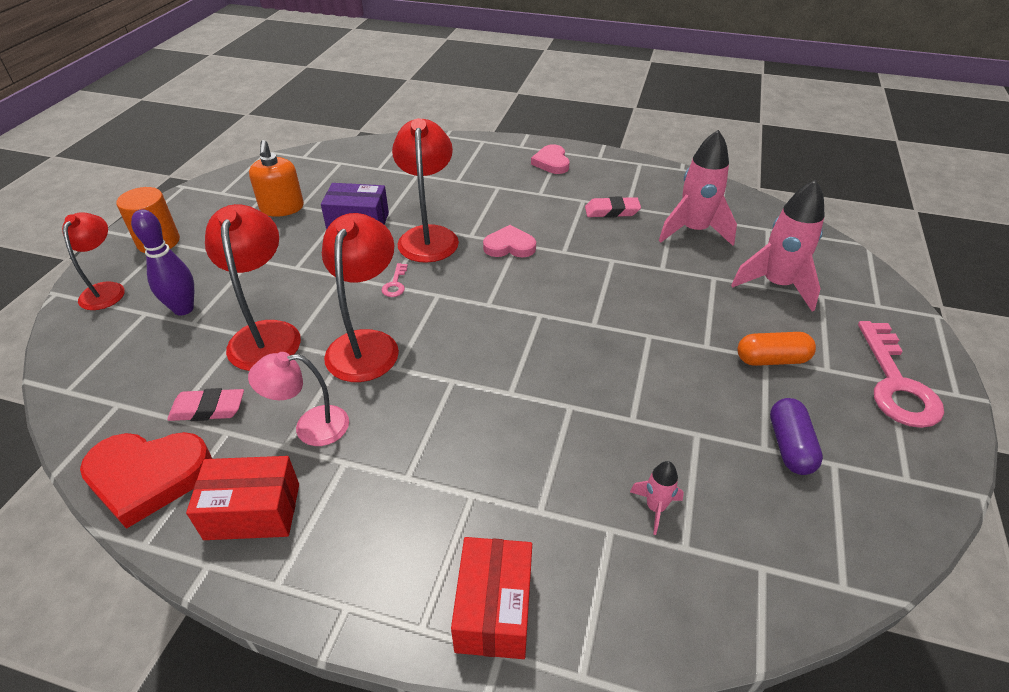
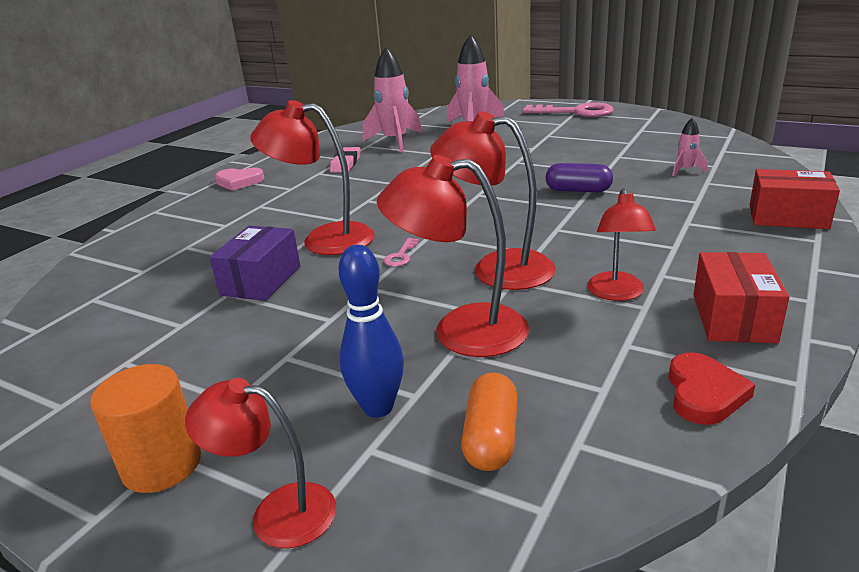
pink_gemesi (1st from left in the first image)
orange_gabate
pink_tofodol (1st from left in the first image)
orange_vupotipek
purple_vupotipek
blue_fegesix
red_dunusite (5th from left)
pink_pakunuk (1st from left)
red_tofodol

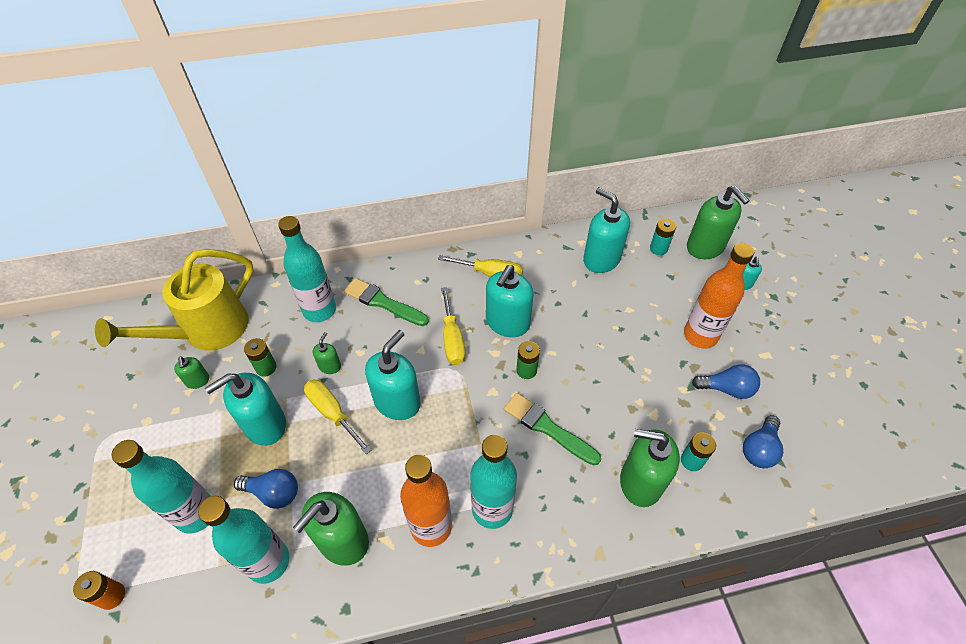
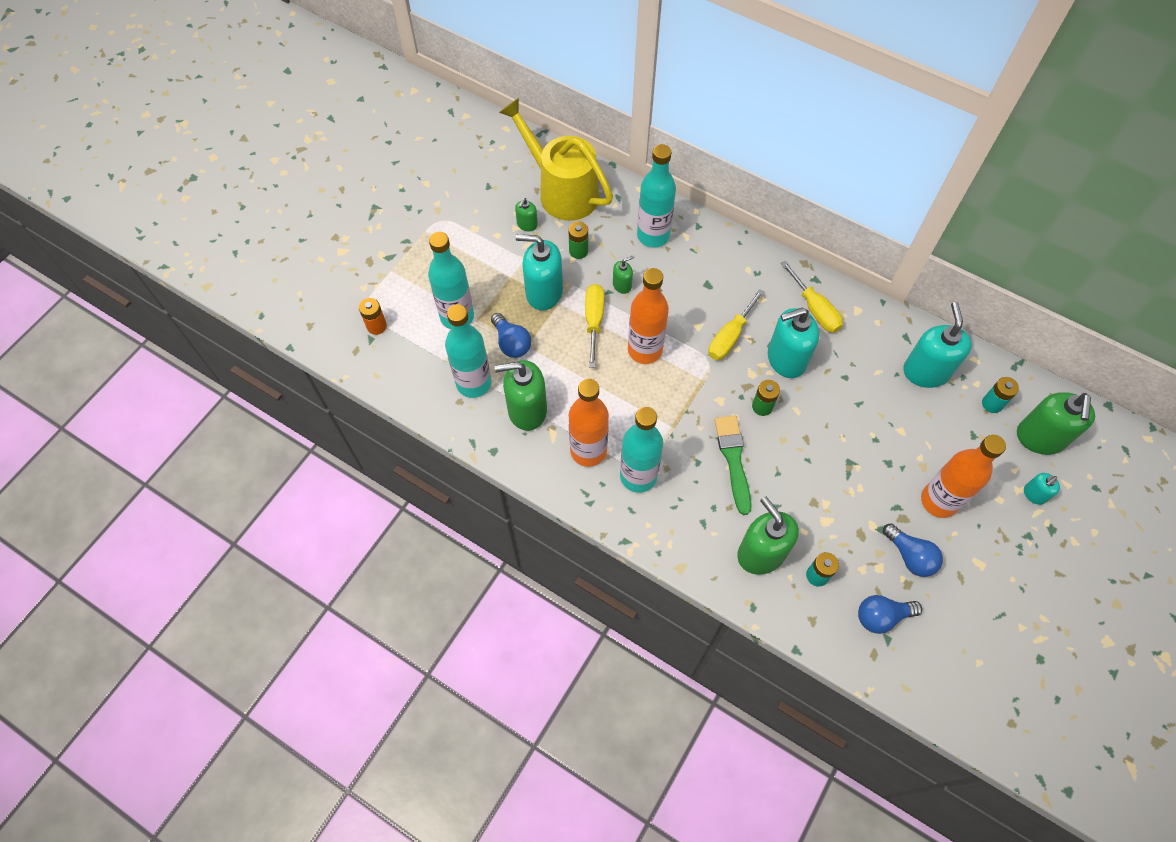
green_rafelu (1st from left in the first image)
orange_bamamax (2nd from left)
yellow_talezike

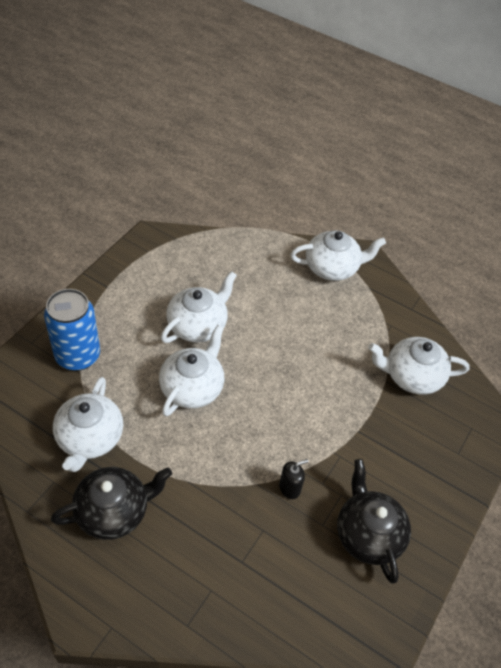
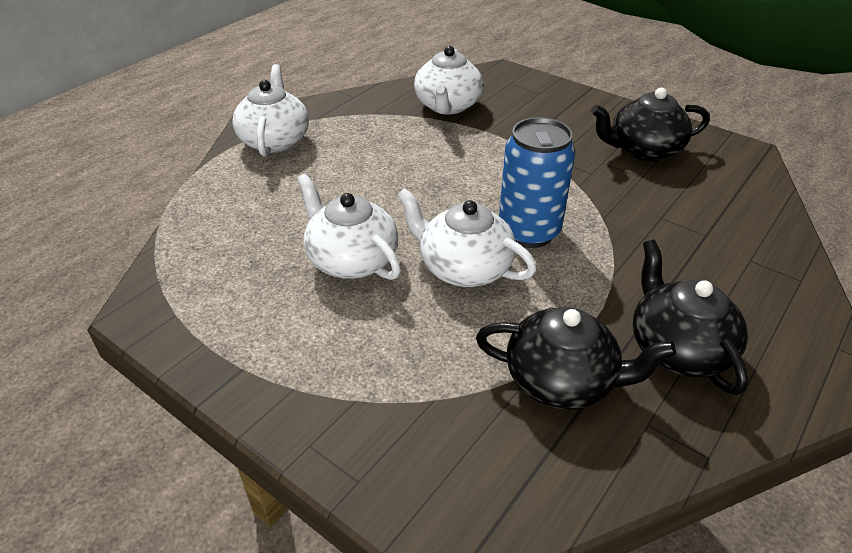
black_gabate
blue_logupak
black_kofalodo (1st from left)

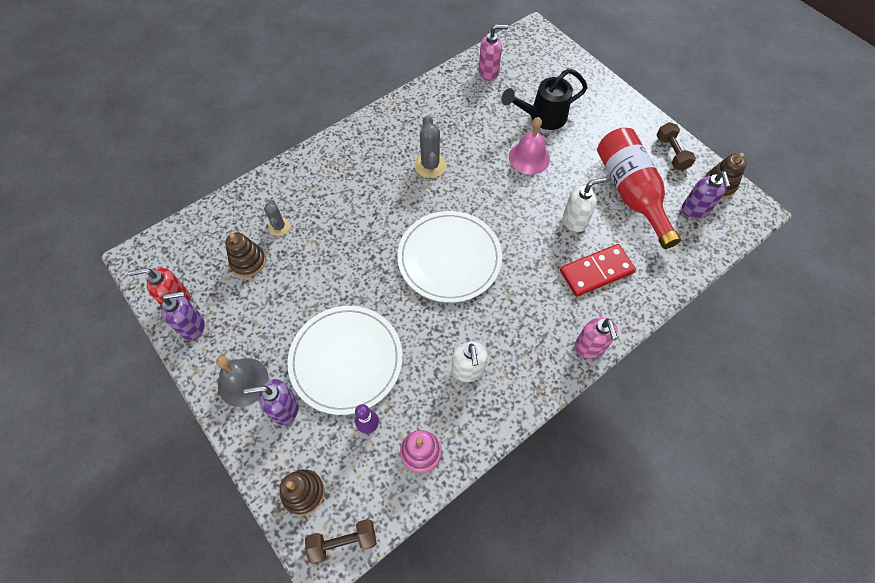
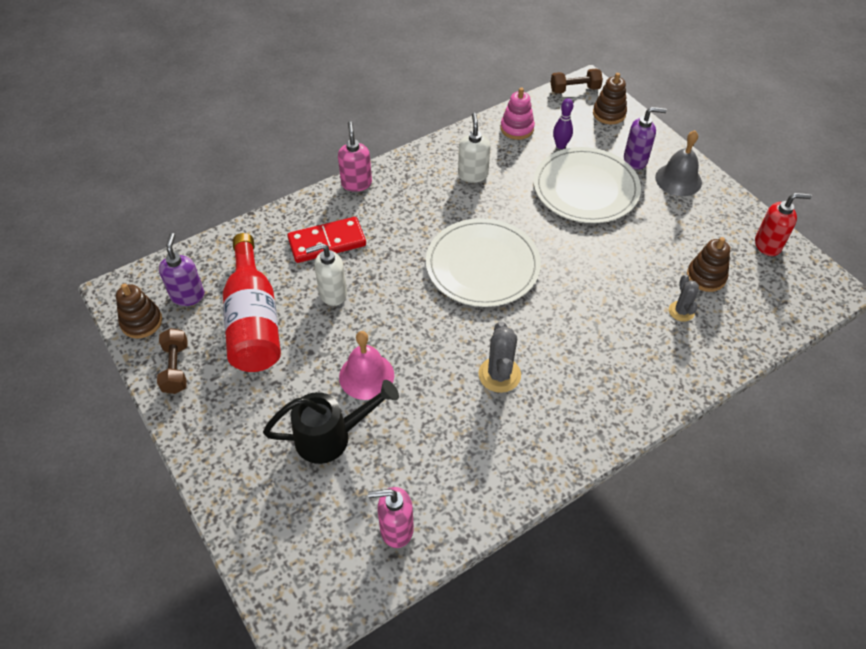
purple_gabate (1st from left in the first image)

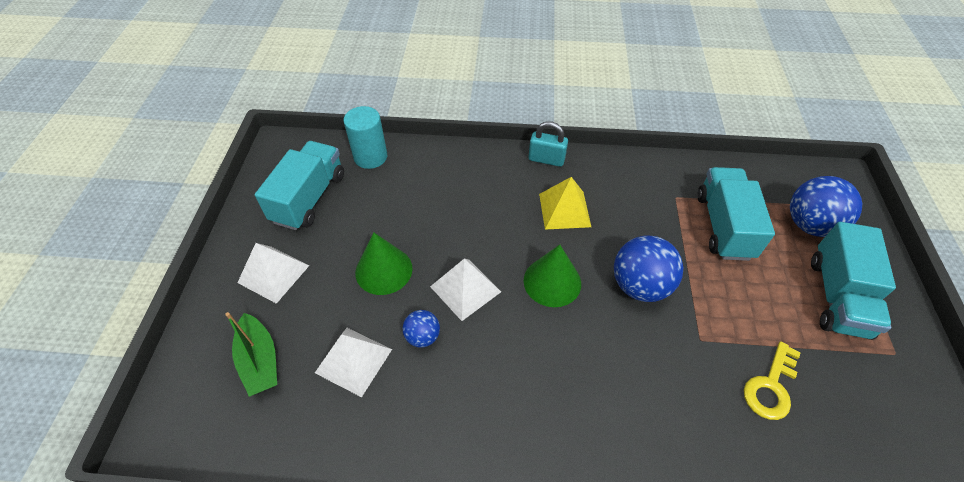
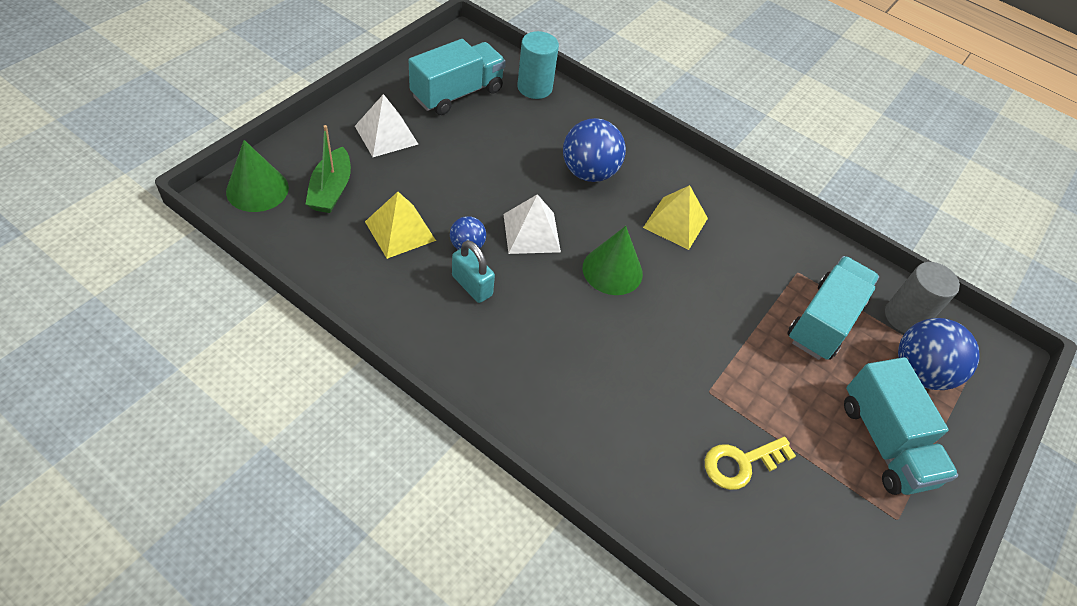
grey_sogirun
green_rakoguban (1st from left)
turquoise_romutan
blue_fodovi (2nd from left)
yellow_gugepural (1st from left)
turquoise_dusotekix (3rd from left)

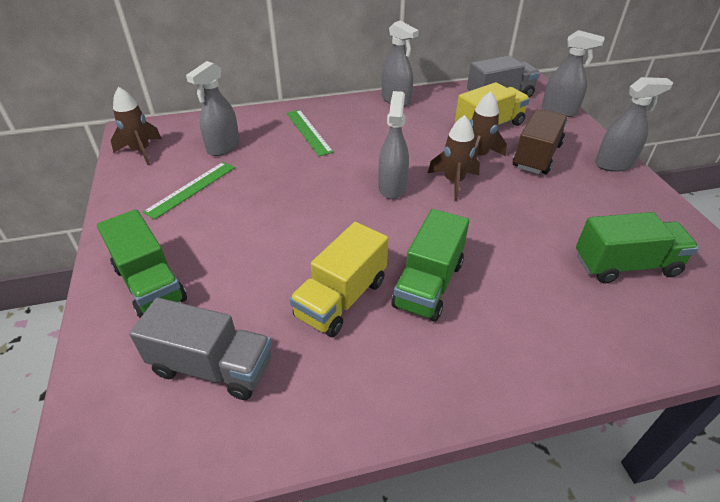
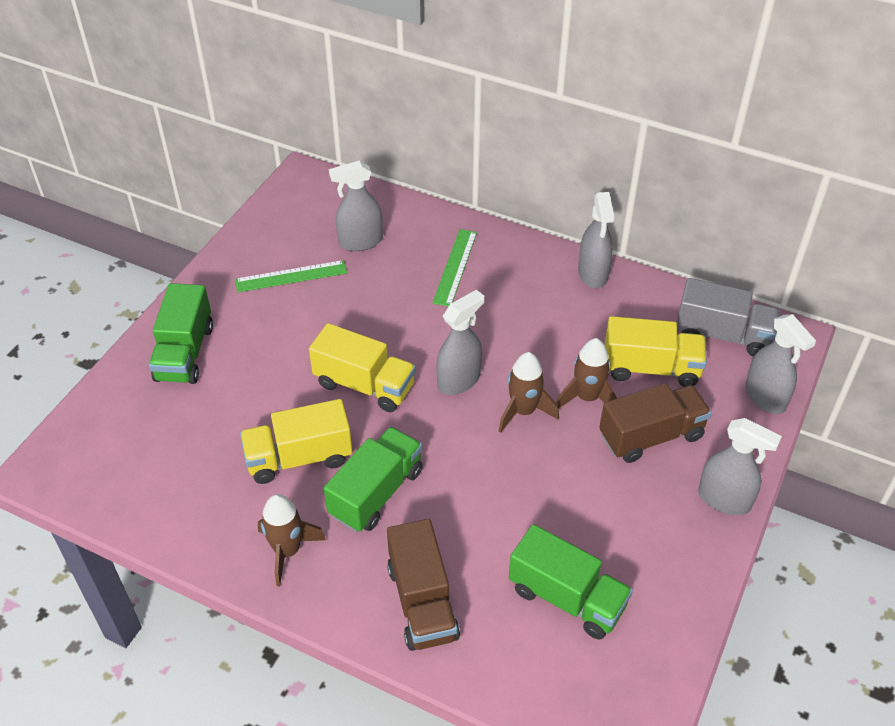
grey_dusotekix (1st from left in the first image)
yellow_dusotekix (2nd from left)
brown_dusotekix (1st from left)
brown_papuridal (1st from left)
green_dusotekix (2nd from left)

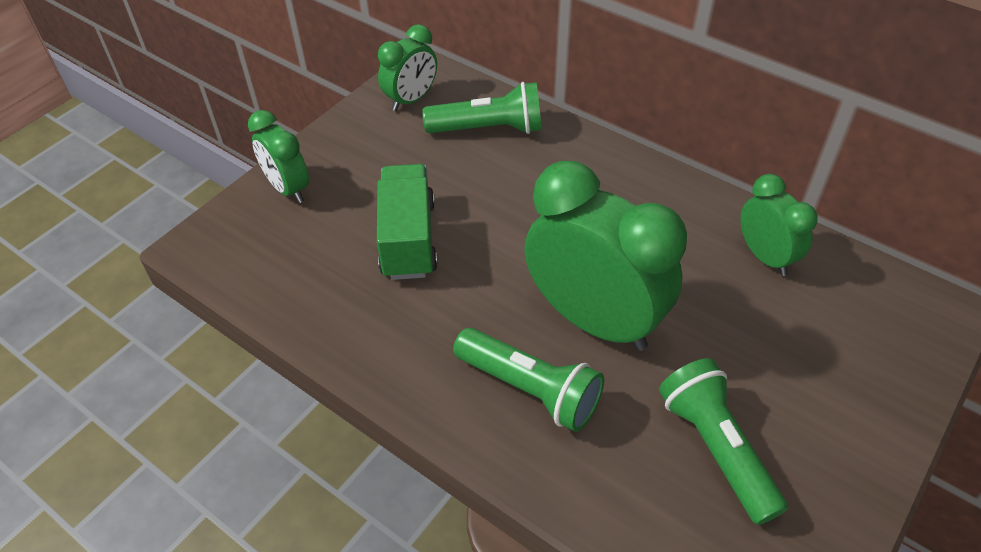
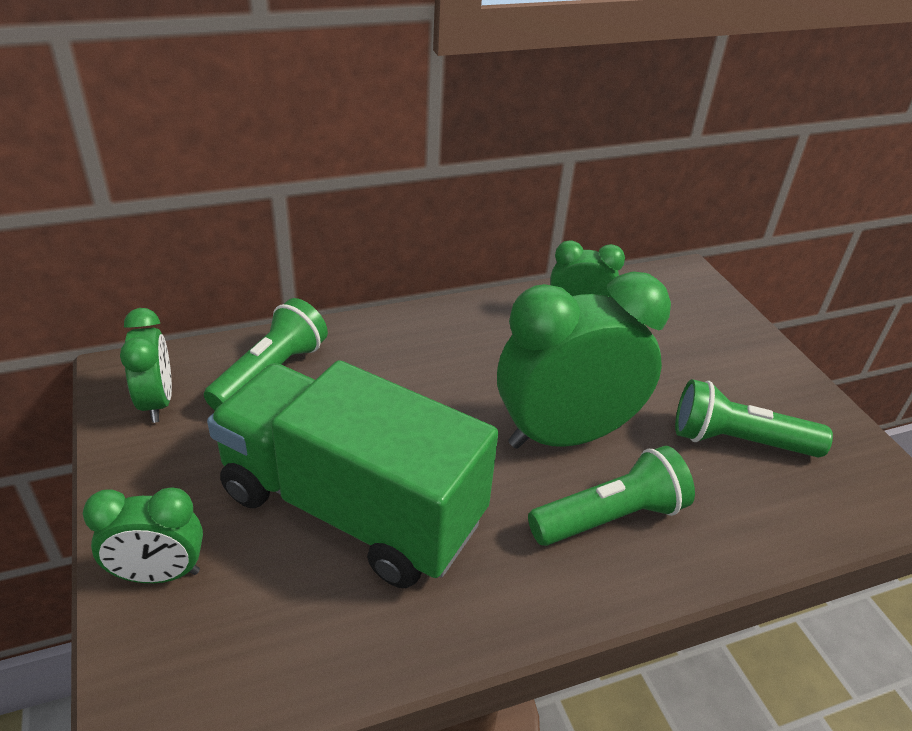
green_dusotekix

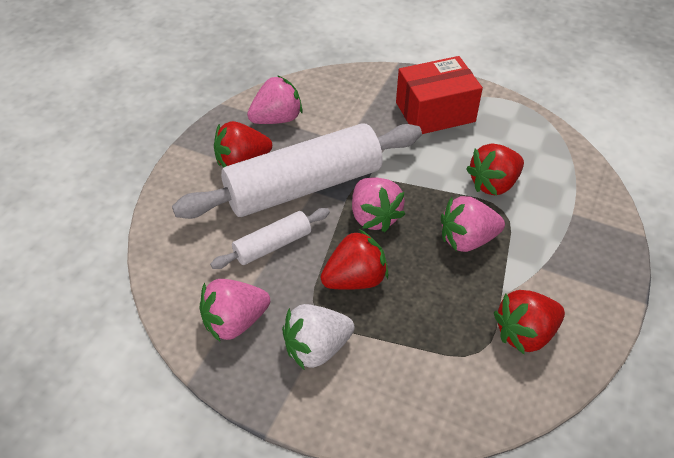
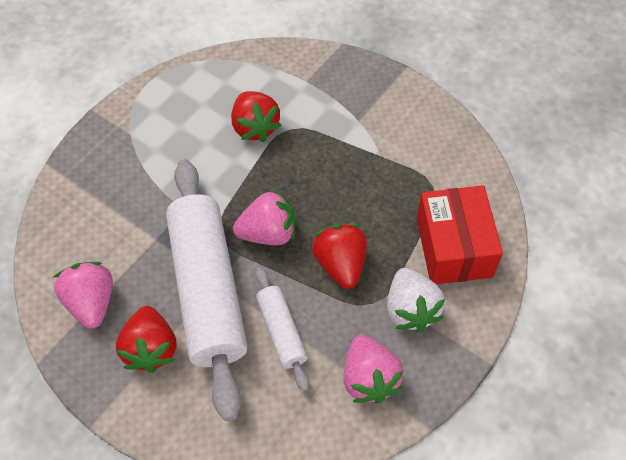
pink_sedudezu (4th from left in the first image)
red_sedudezu (4th from left in the first image)
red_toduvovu

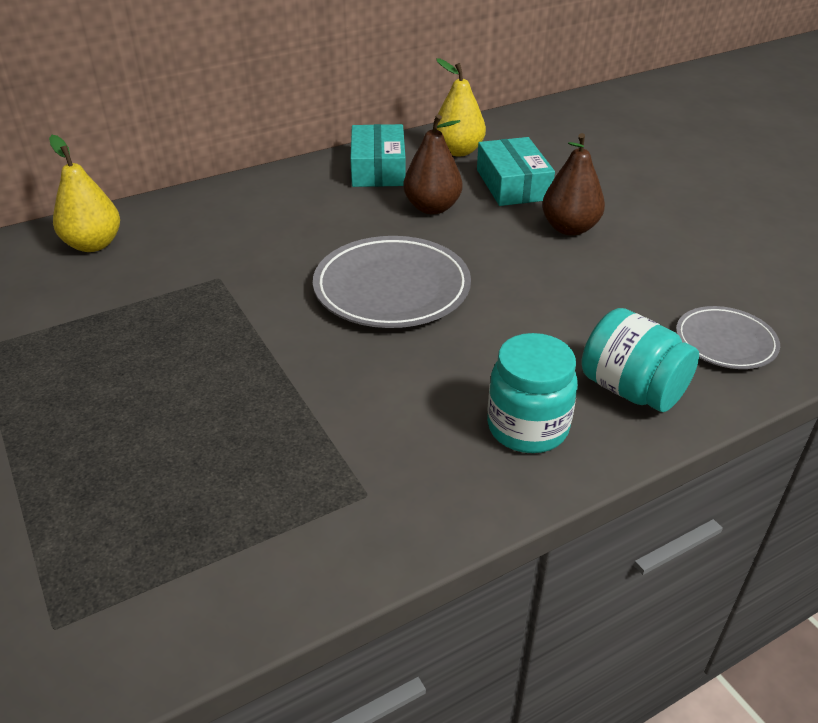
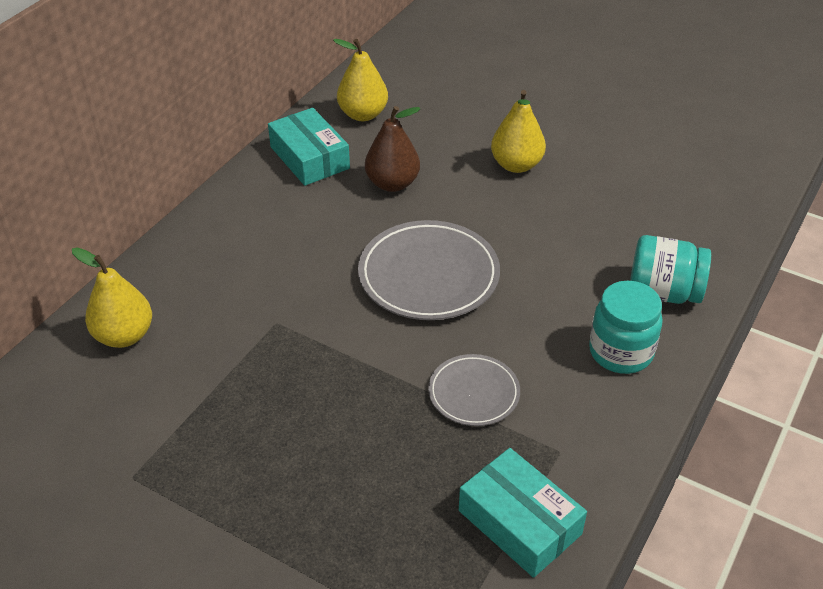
turquoise_toduvovu (2nd from left)
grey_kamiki (2nd from left)
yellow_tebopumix (3rd from left)

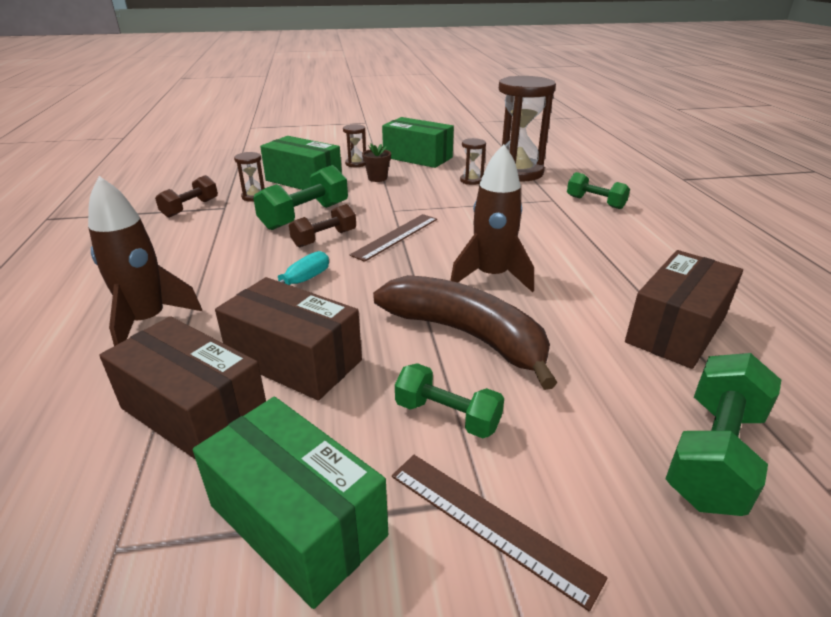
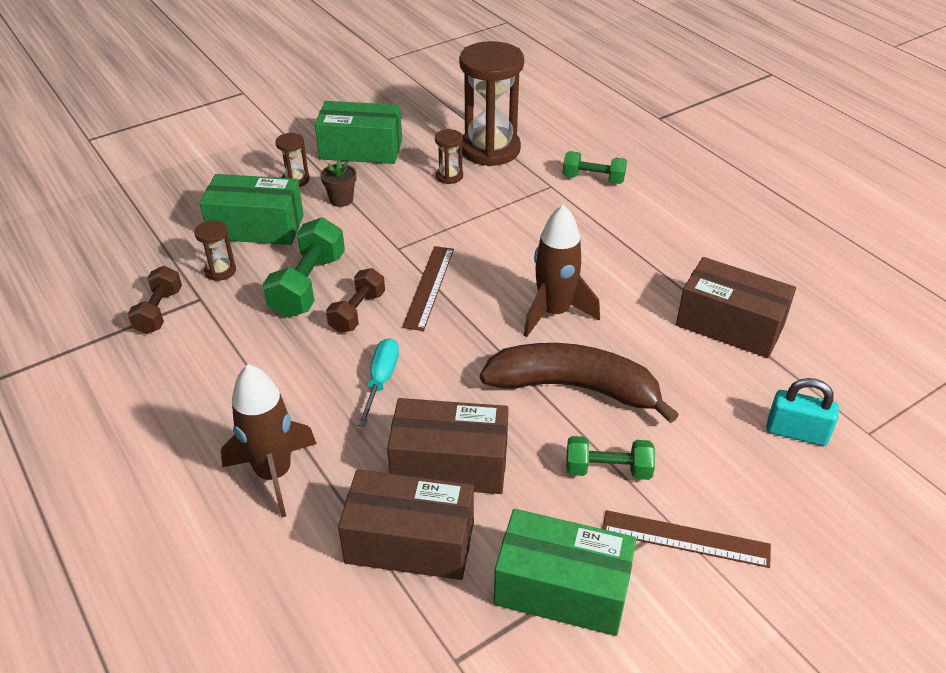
turquoise_romutan
brown_toduvovu (3rd from left)

